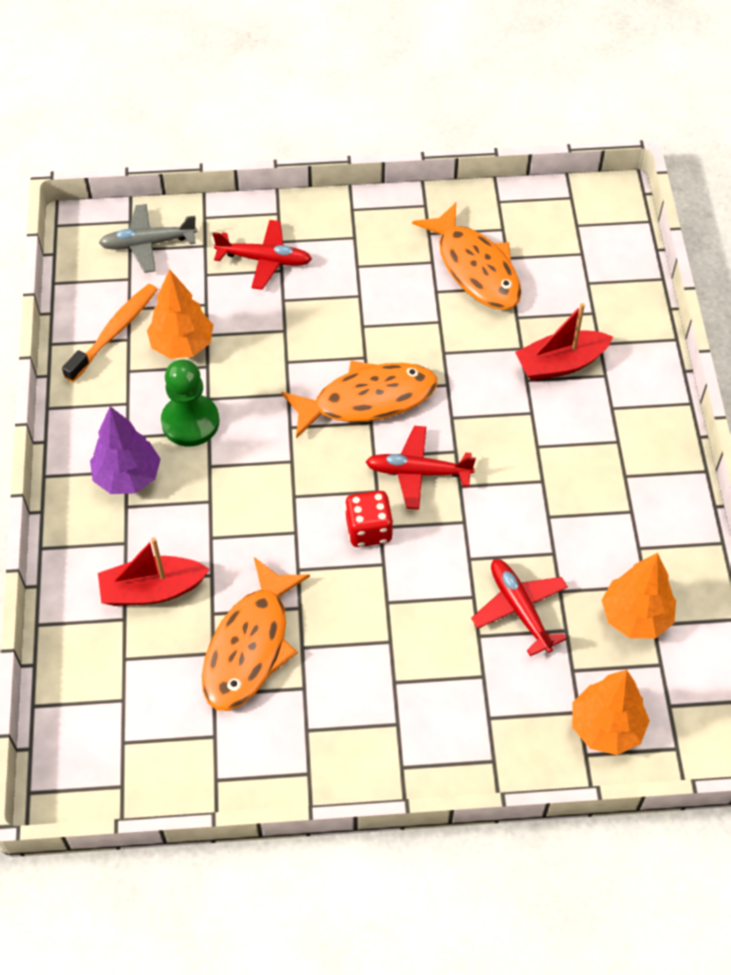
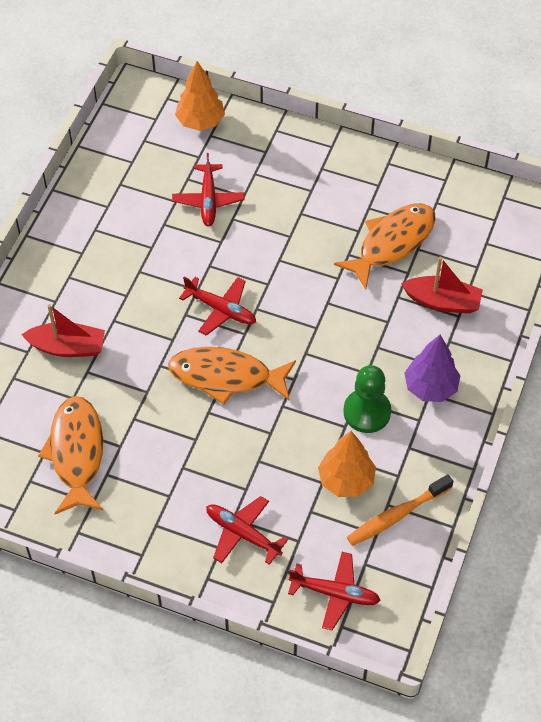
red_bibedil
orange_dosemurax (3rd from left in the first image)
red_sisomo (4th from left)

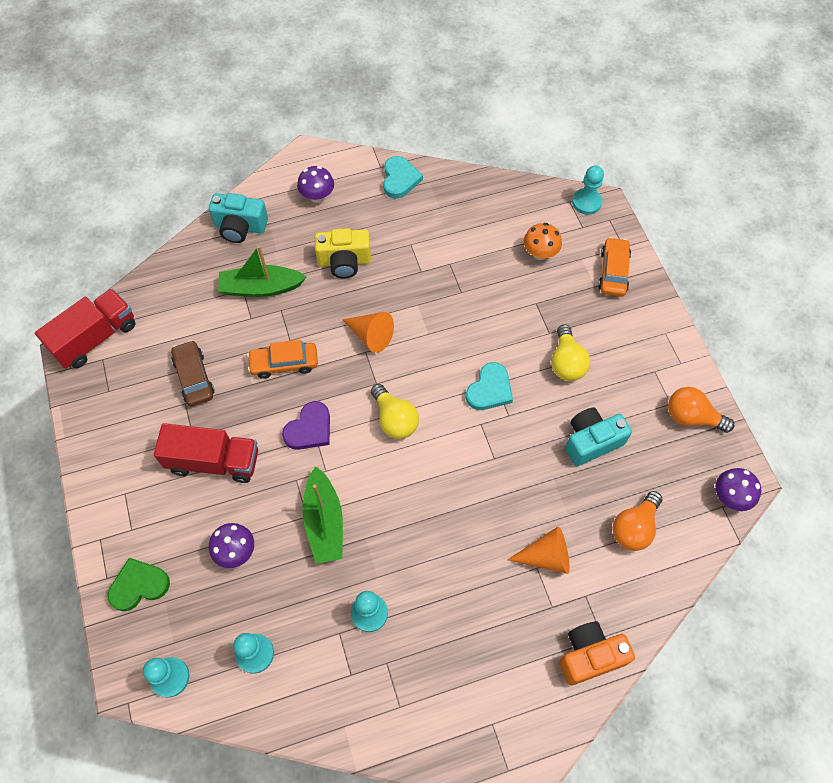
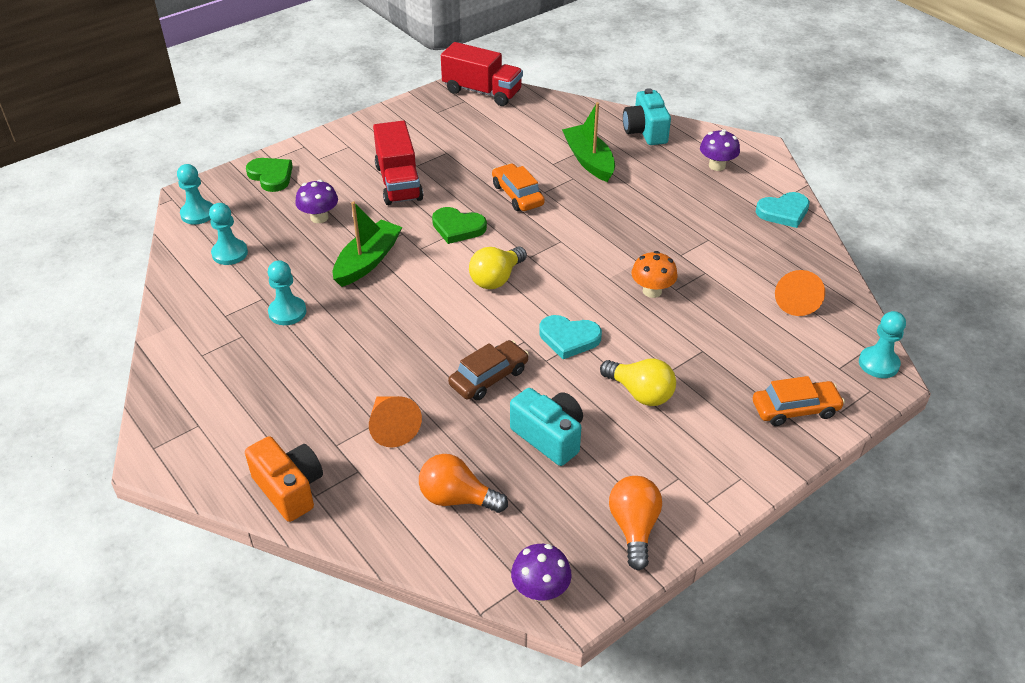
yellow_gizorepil
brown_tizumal
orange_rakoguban (2nd from left)
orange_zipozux
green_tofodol (2nd from left)
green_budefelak (1st from left)
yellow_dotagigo (2nd from left)

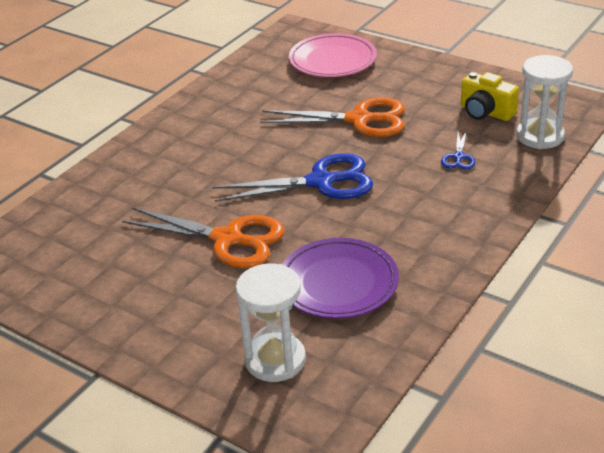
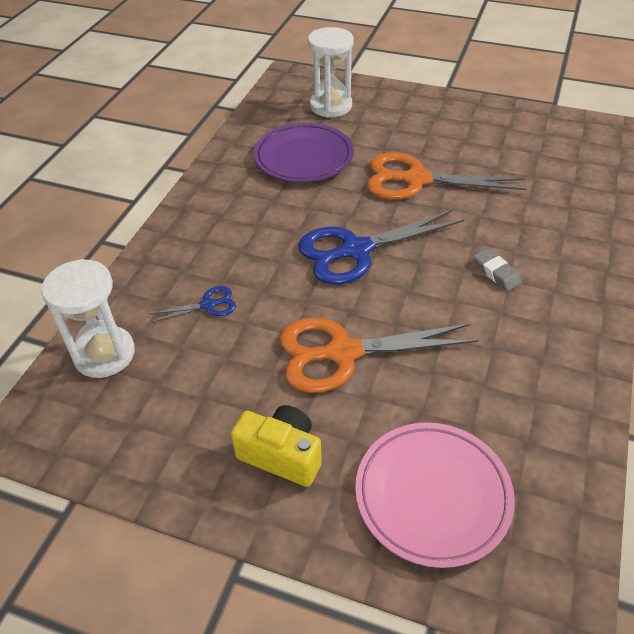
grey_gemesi
yellow_gizorepil
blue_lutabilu (1st from left)

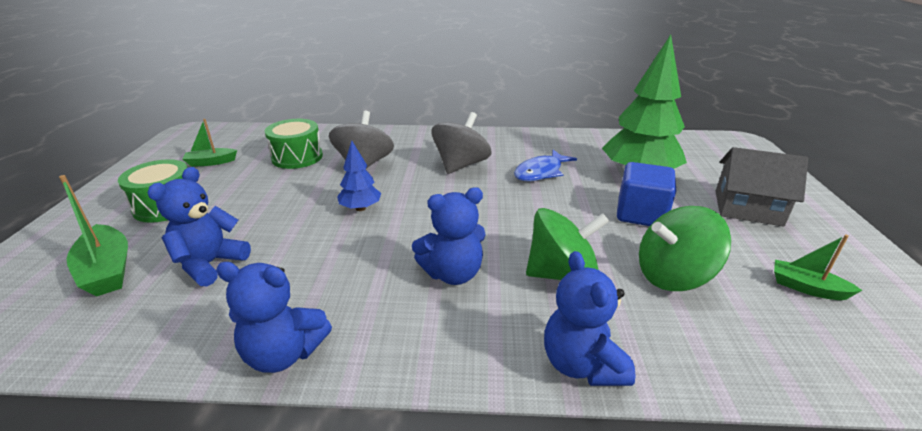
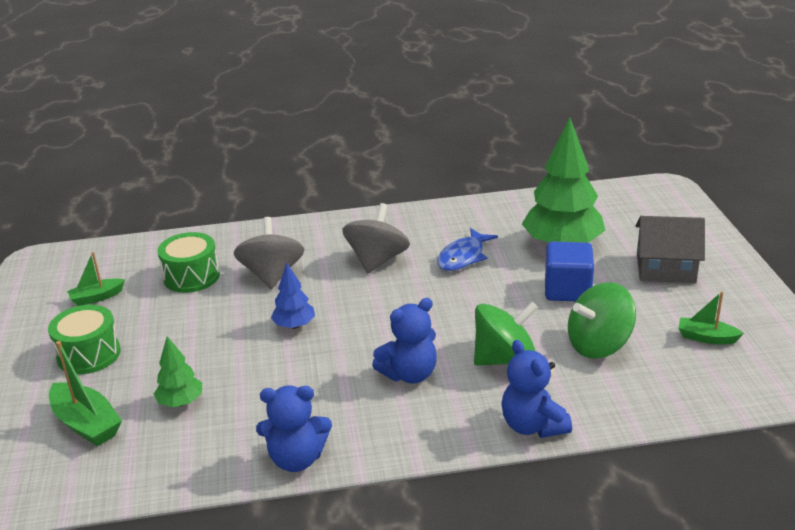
green_dosemurax (1st from left)

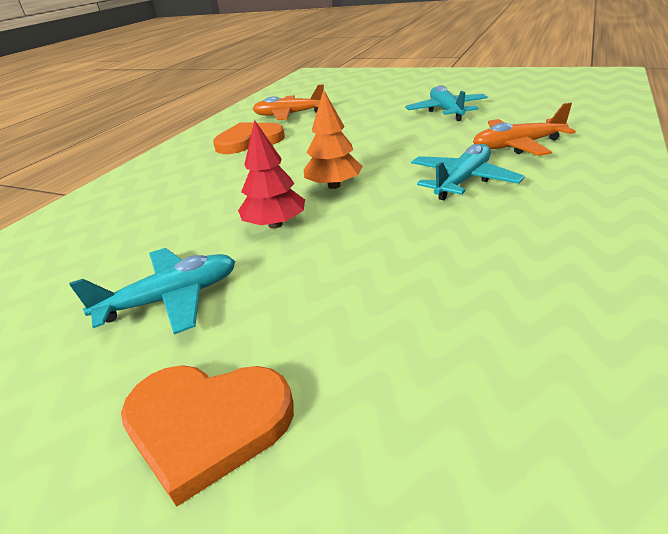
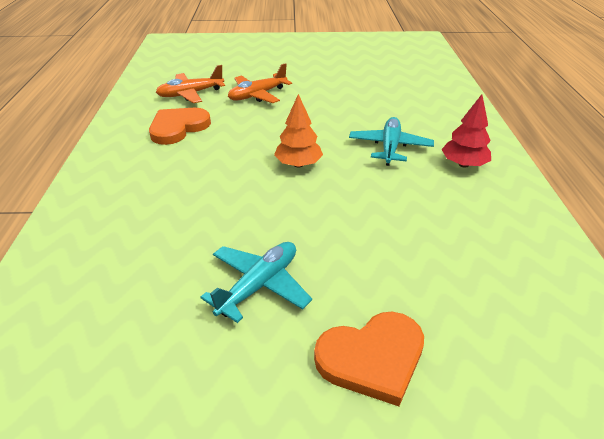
turquoise_sisomo (2nd from left in the first image)
red_dosemurax
orange_sisomo (2nd from left)

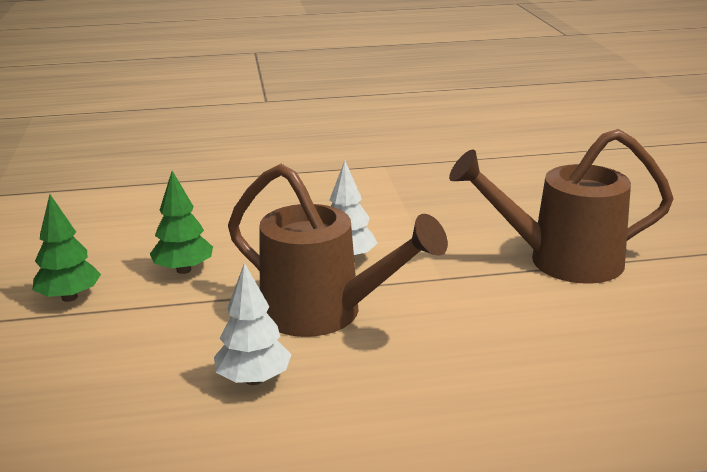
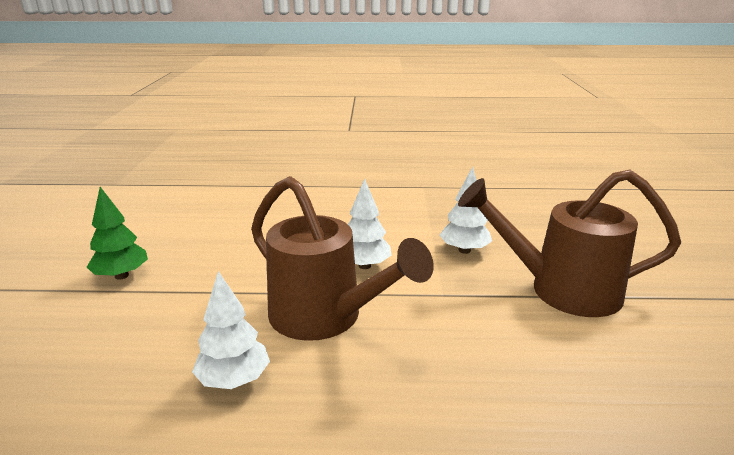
green_dosemurax (2nd from left in the first image)
white_dosemurax (3rd from left)

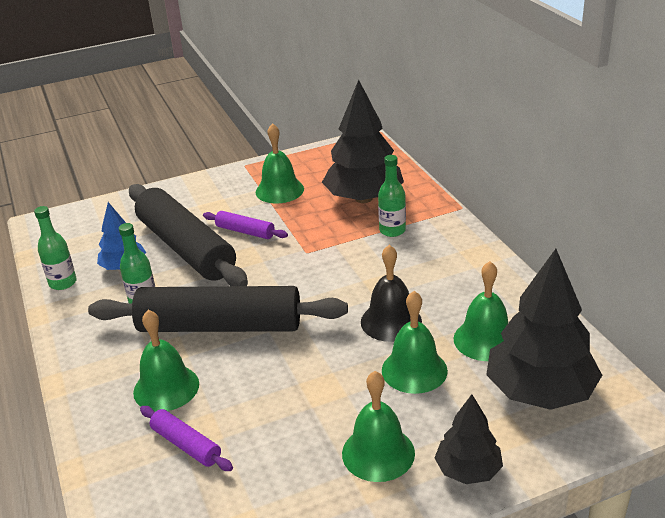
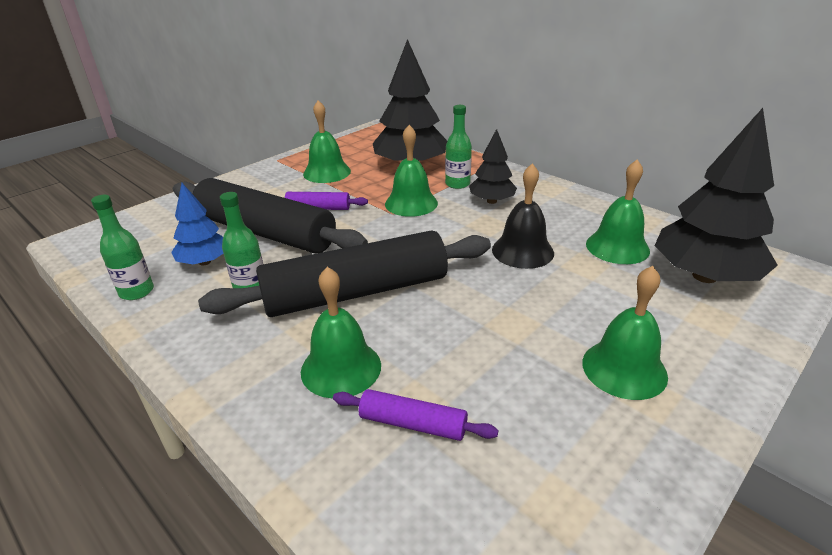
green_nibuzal (3rd from left)
black_dosemurax (2nd from left)

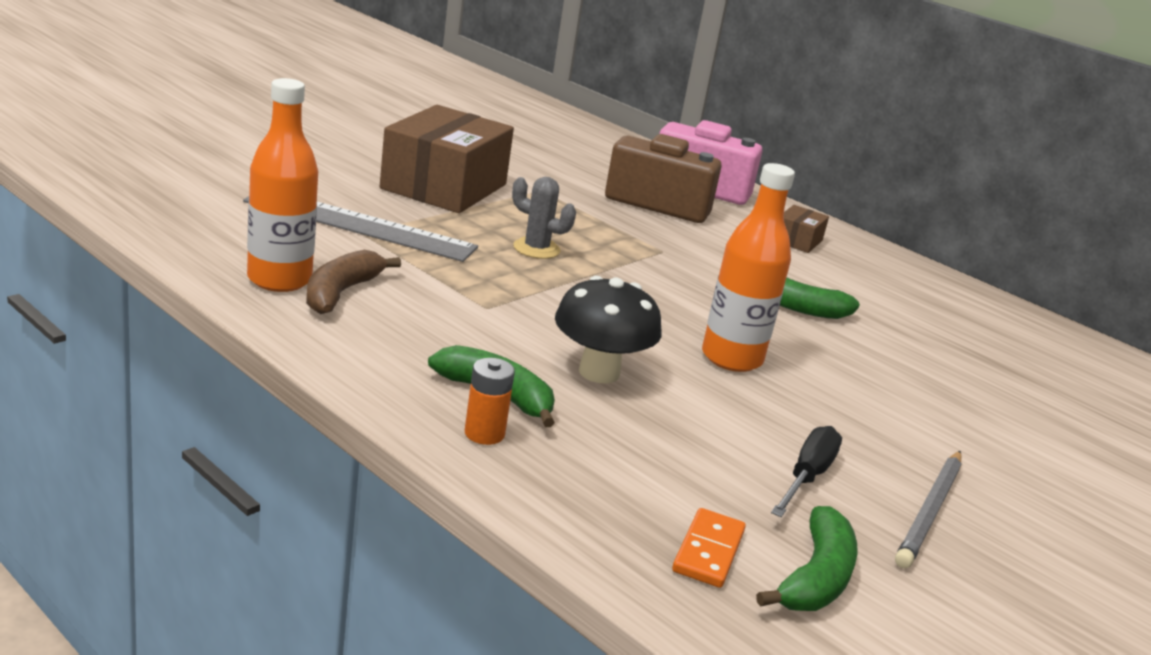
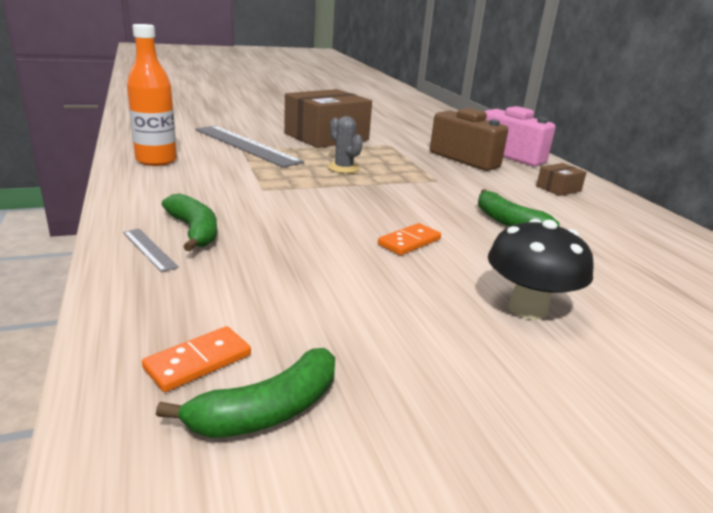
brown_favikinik
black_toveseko
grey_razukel
black_zipozux
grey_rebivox (1st from left)
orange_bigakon (2nd from left)

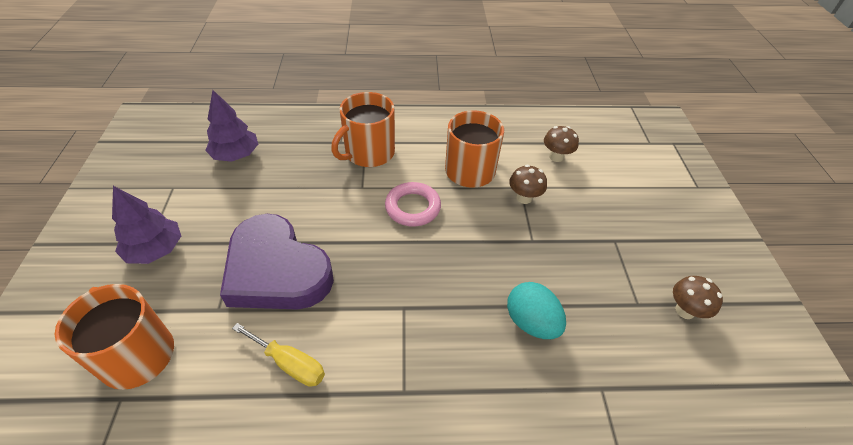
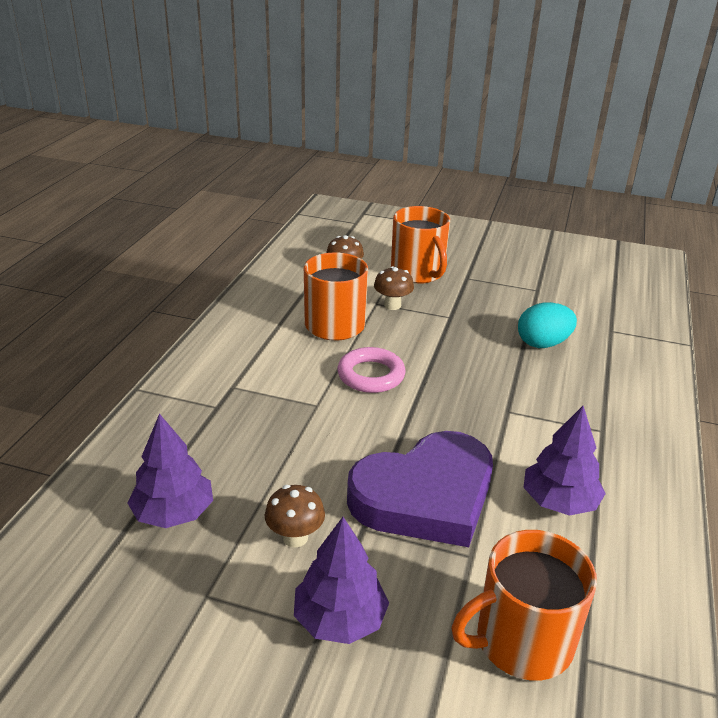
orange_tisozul (2nd from left)
brown_zipozux (1st from left)
purple_dosemurax (3rd from left)

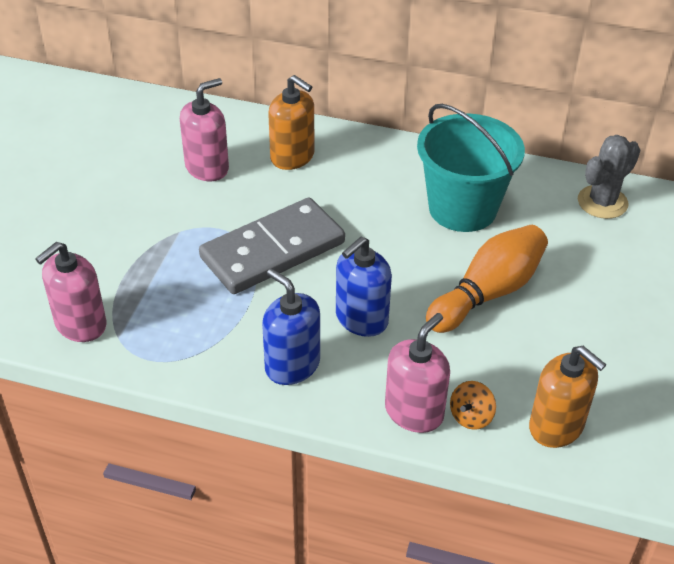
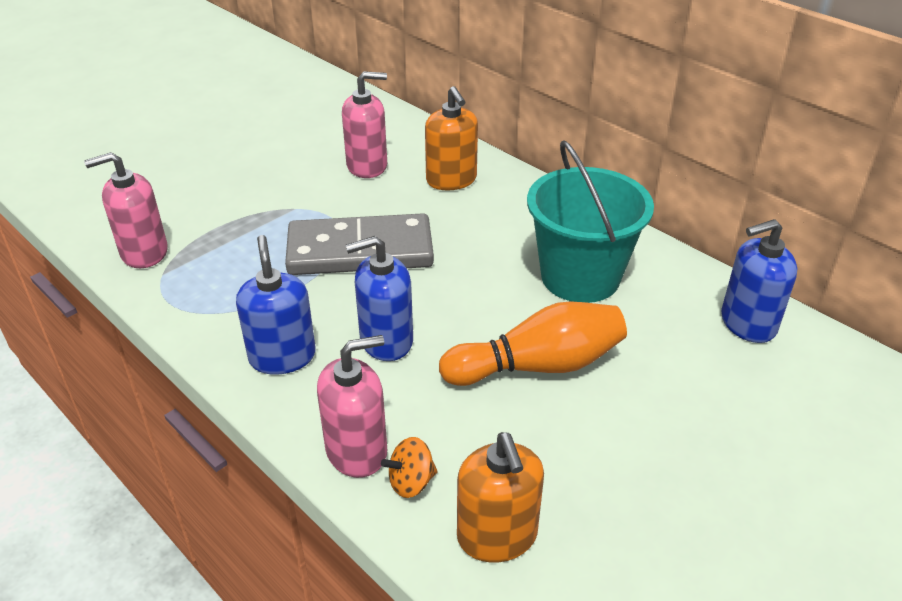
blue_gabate (3rd from left)

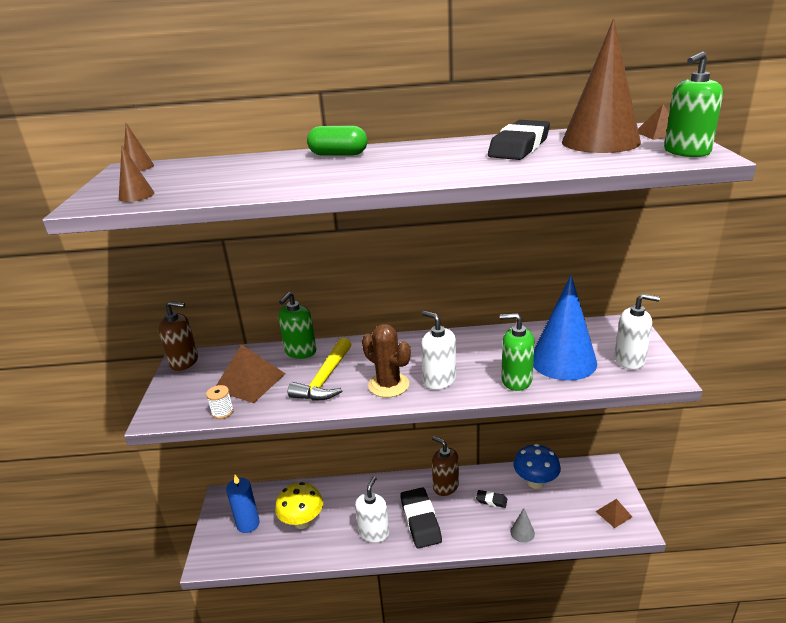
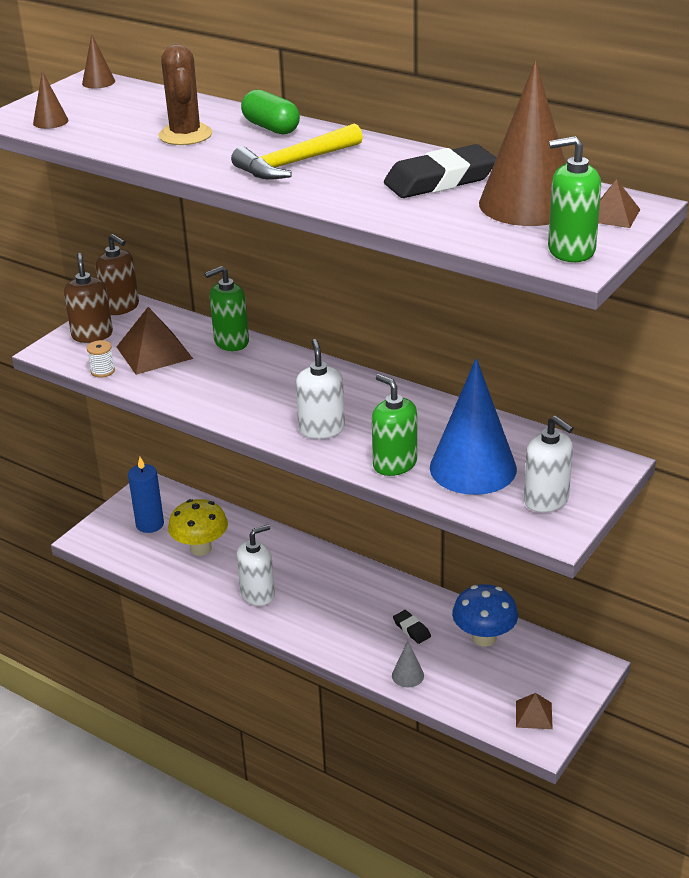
black_gemesi (1st from left in the first image)
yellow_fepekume
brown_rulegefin
brown_gabate (1st from left)

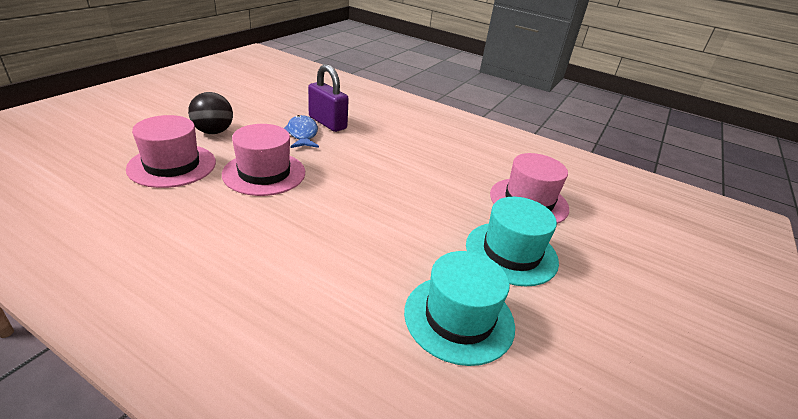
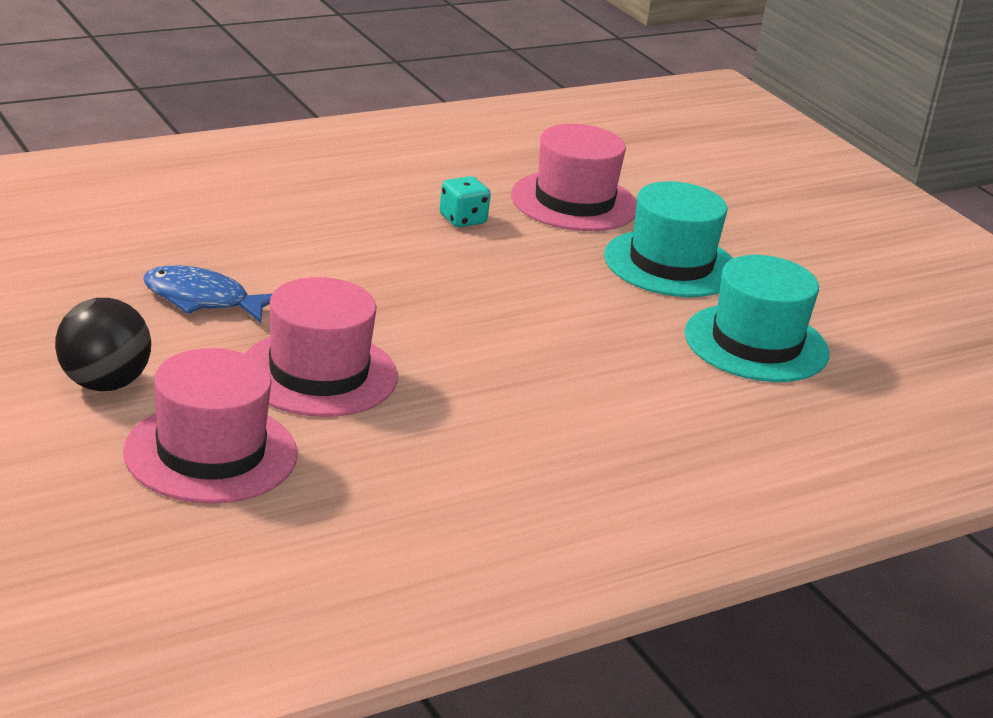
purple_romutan
turquoise_bibedil

